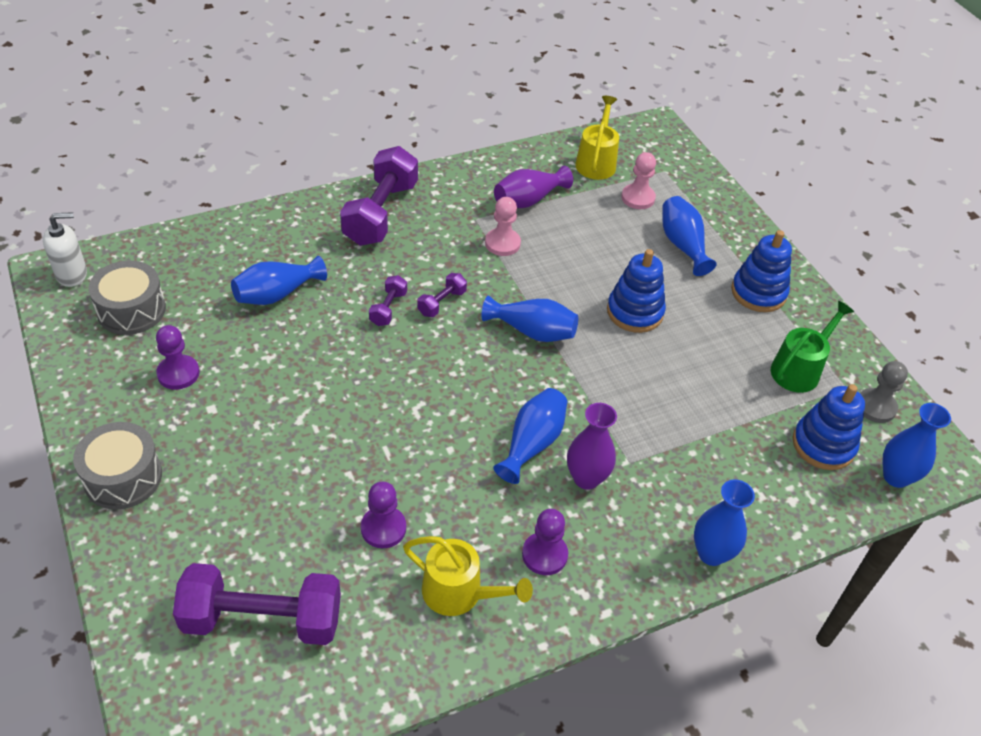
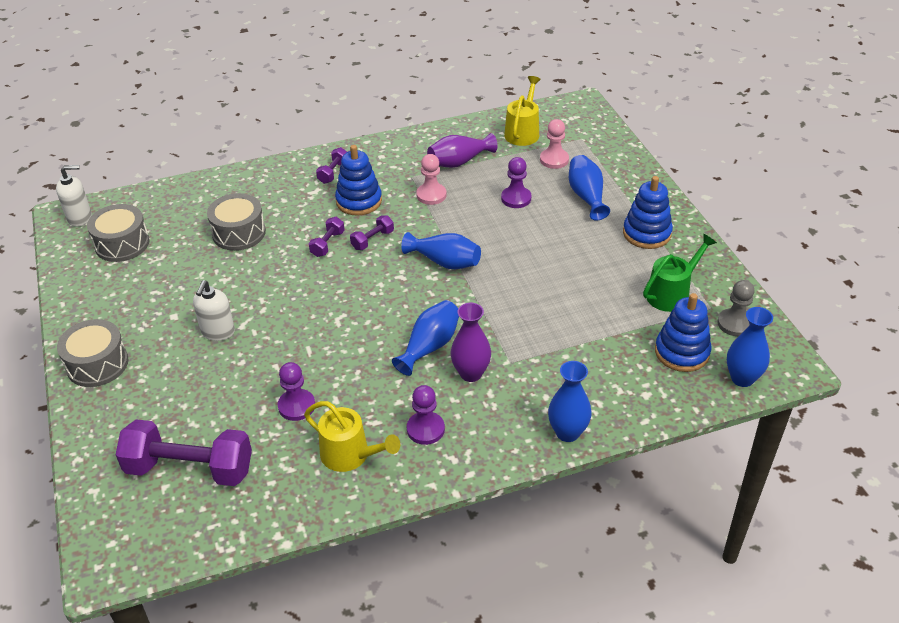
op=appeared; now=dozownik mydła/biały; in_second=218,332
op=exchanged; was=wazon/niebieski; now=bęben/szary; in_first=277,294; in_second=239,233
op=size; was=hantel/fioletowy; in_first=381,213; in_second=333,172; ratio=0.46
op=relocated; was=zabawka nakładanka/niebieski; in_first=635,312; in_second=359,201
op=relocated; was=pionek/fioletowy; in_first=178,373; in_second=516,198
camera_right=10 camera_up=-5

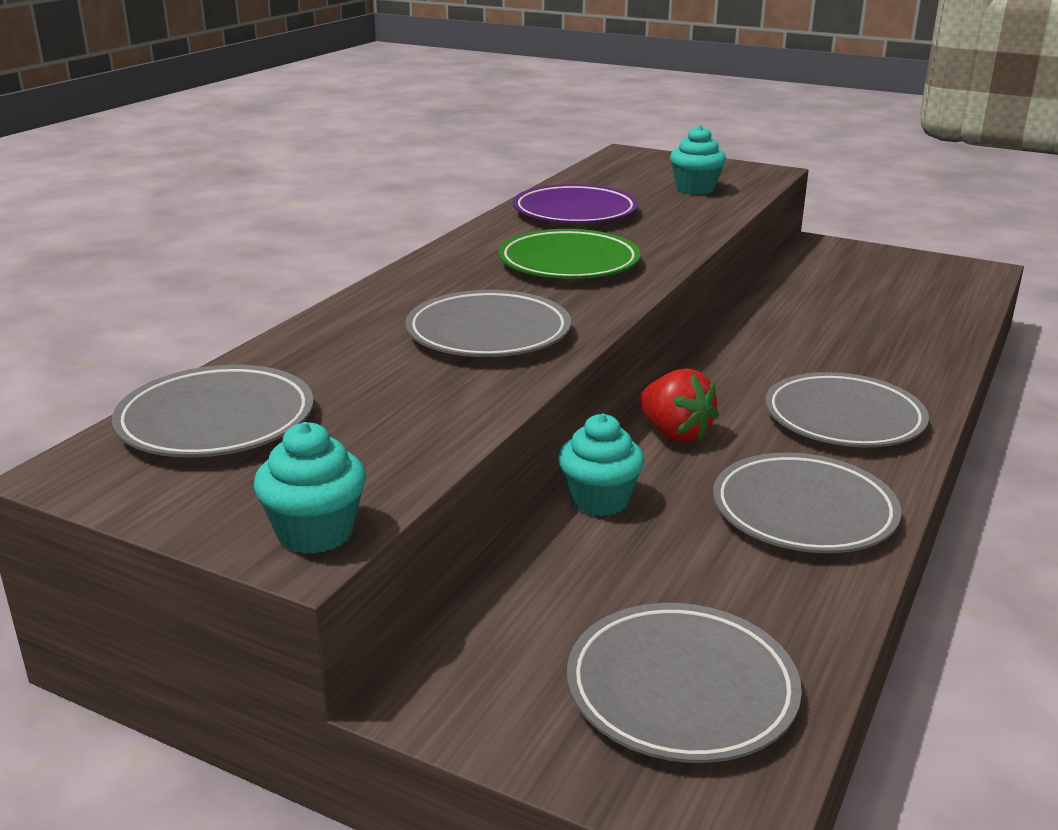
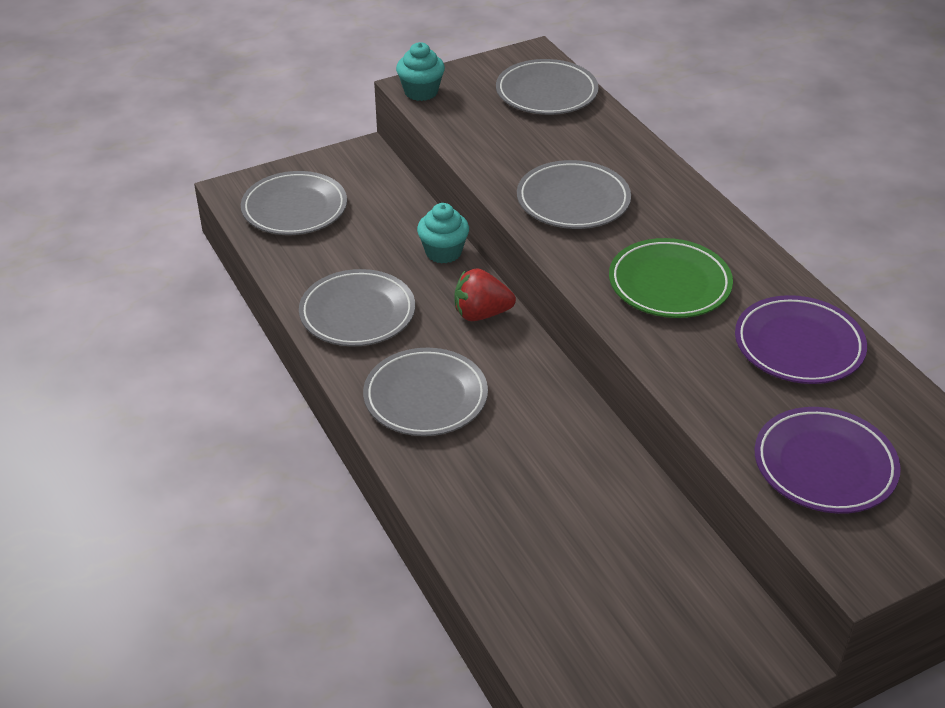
op=exchanged; was=muffinka/turkusowy; now=talerz/fioletowy; in_first=695,189; in_second=824,466
camera_right=125 camera_up=15

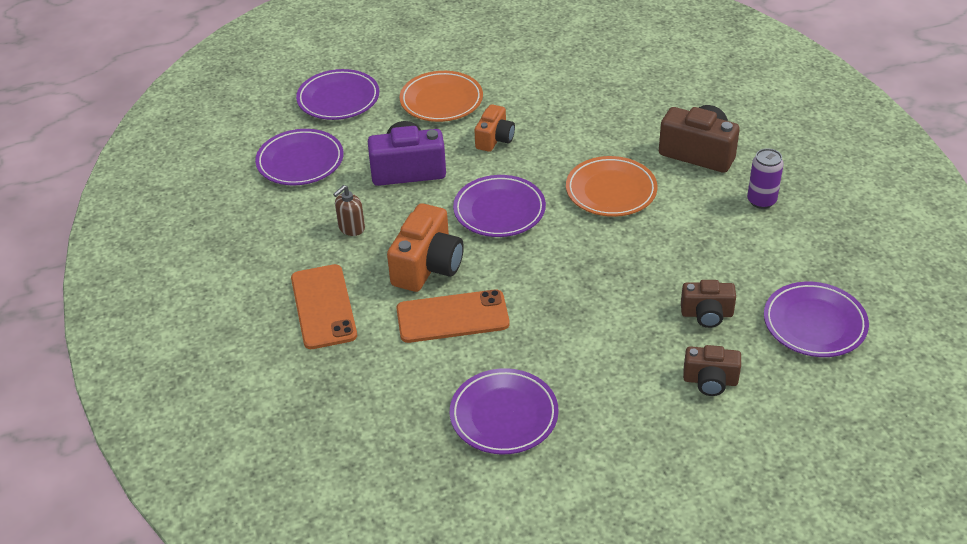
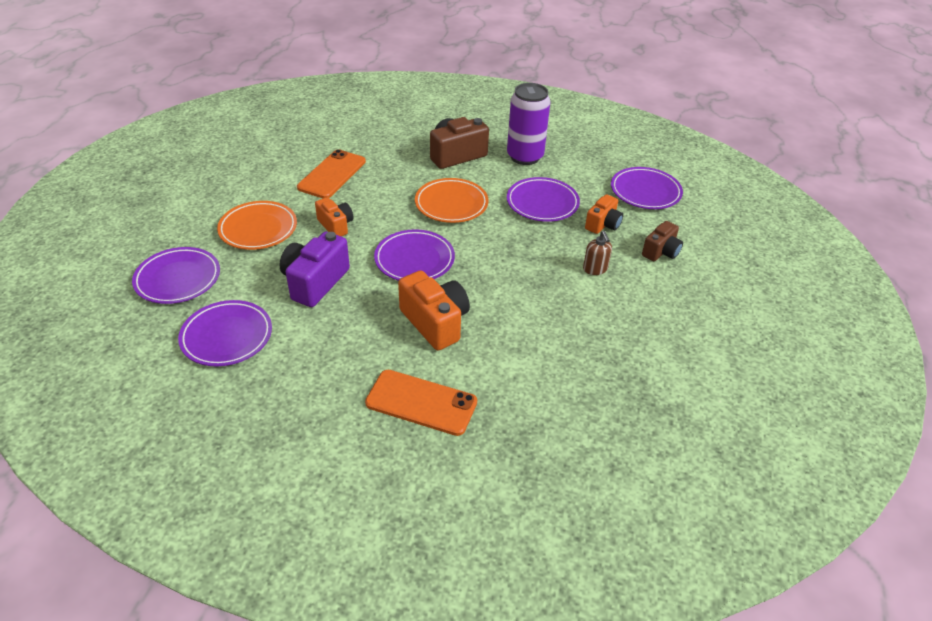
op=relocated; was=telefon/pomarańczowy; in_first=452,317; in_second=332,174
op=size; was=puszka/fioletowy; in_first=761,201; in_second=525,156; ratio=1.72
op=relocated; was=talerz/fioletowy; in_first=504,415; in_second=542,203
op=relocated; was=dozownik mydła/brązowy; in_first=351,228; in_second=595,269
op=colour; was=aparat fotograficzny/brązowy; now=aparat fotograficzny/pomarańczowy; in_first=707,314; in_second=603,224
camera_right=-60 camera_up=0

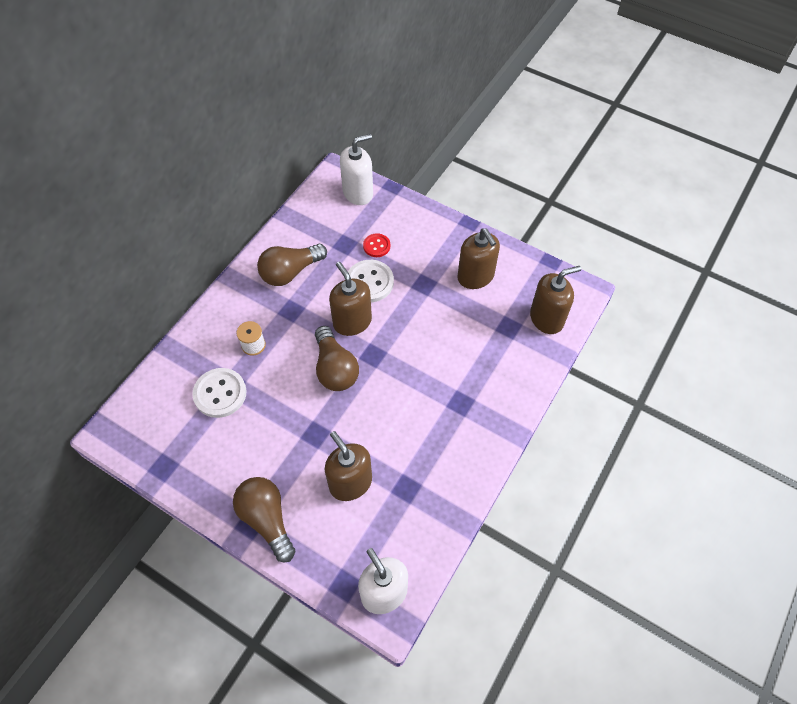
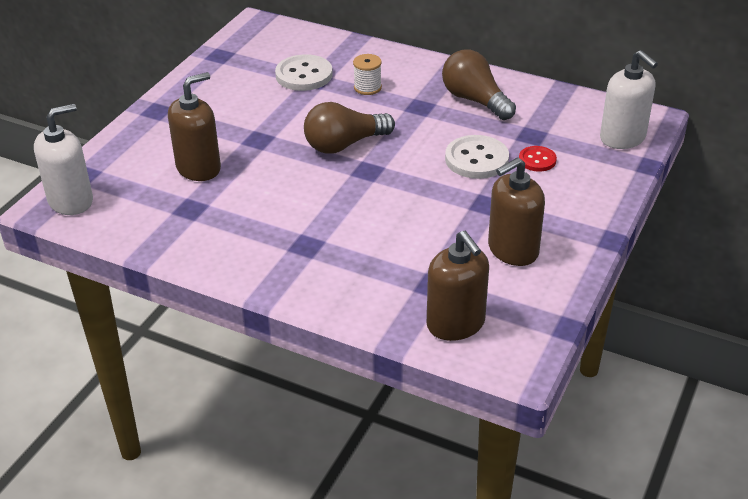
op=missing; was=żarówka/brązowy; in_first=267,519
op=missing; was=dozownik mydła/brązowy; in_first=352,322
camera_right=85 camera_up=-20

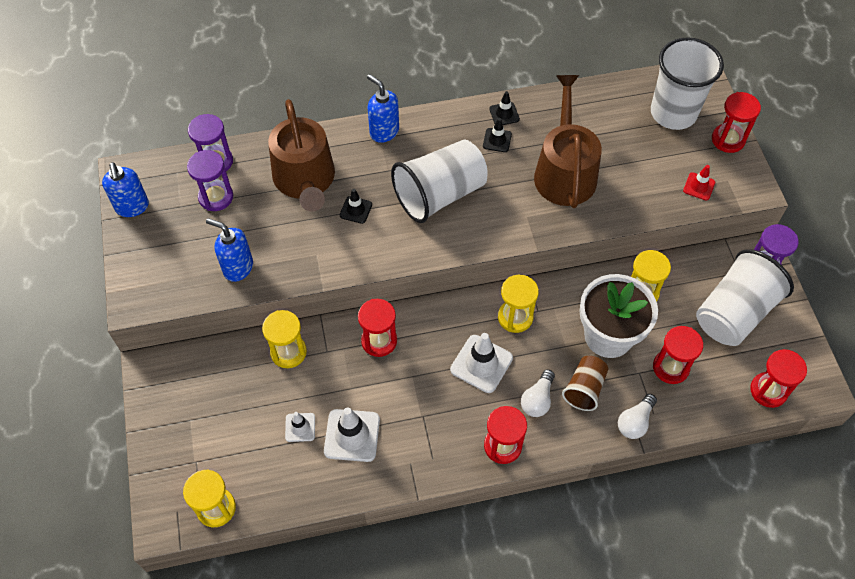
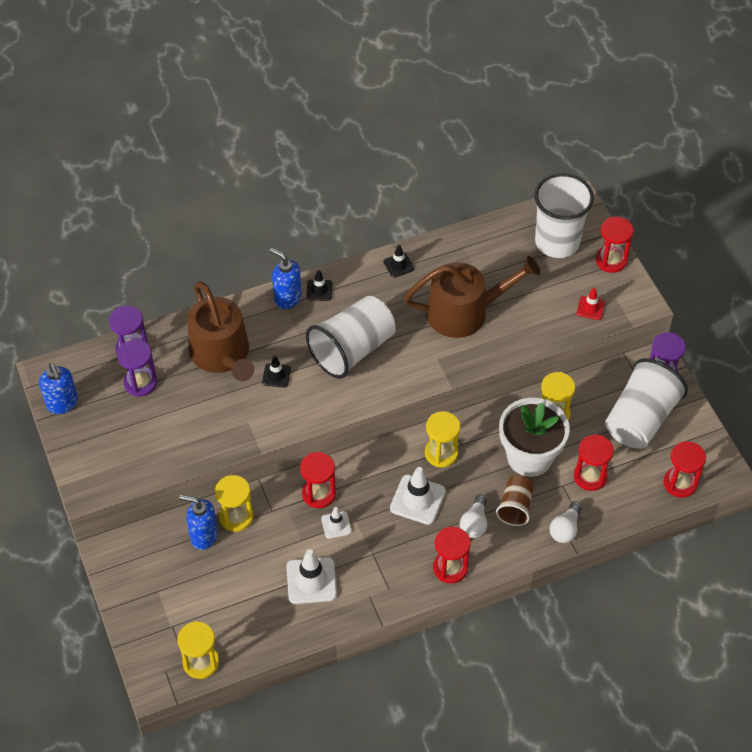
op=relocated; was=dozownik mydła/niebieski; in_first=238,268; in_second=203,536
op=relocated; was=pachołek/czarny; in_first=497,140; in_second=319,290
op=relocated; was=pachołek/biały; in_first=300,427; in_second=336,525
op=spun; was=konewka/brązowy; in_first=564,172; in_second=464,312; clockwise=90
camera_right=-10 camera_up=-5

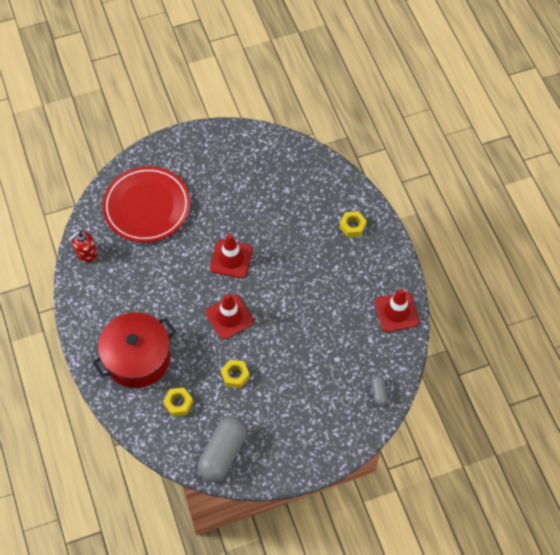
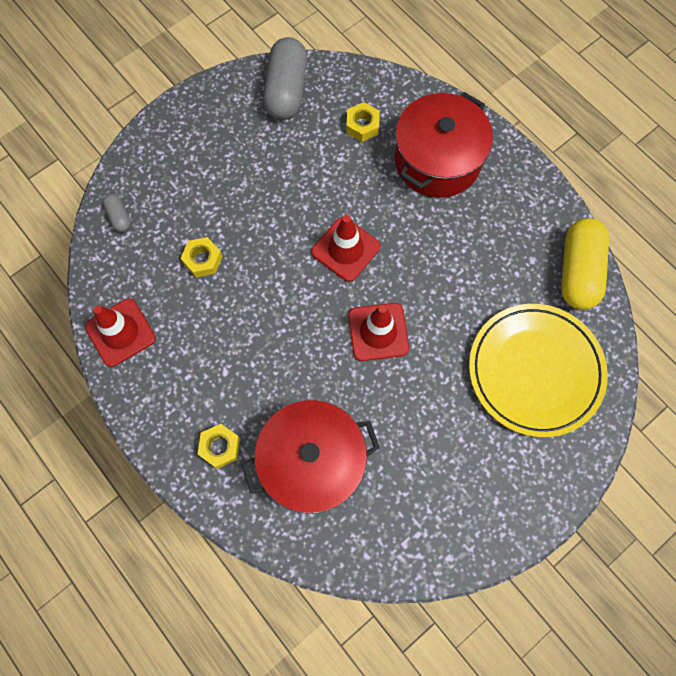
op=relocated; was=nakrętka/żółty; in_first=235,375; in_second=203,260
op=appeared; now=garnek/czerwony; in_second=312,462
op=colour; was=talerz/czerwony; now=talerz/żółty; in_first=147,207; in_second=535,371
op=exchanged; was=dozownik mydła/czerwony; now=kapsułka/żółty; in_first=86,253; in_second=578,271
camera_right=160 camera_up=10

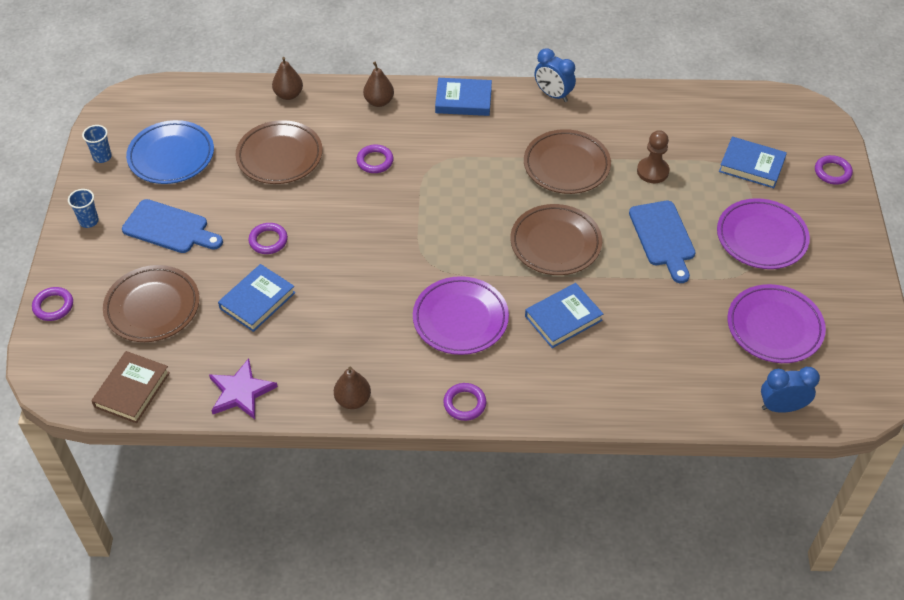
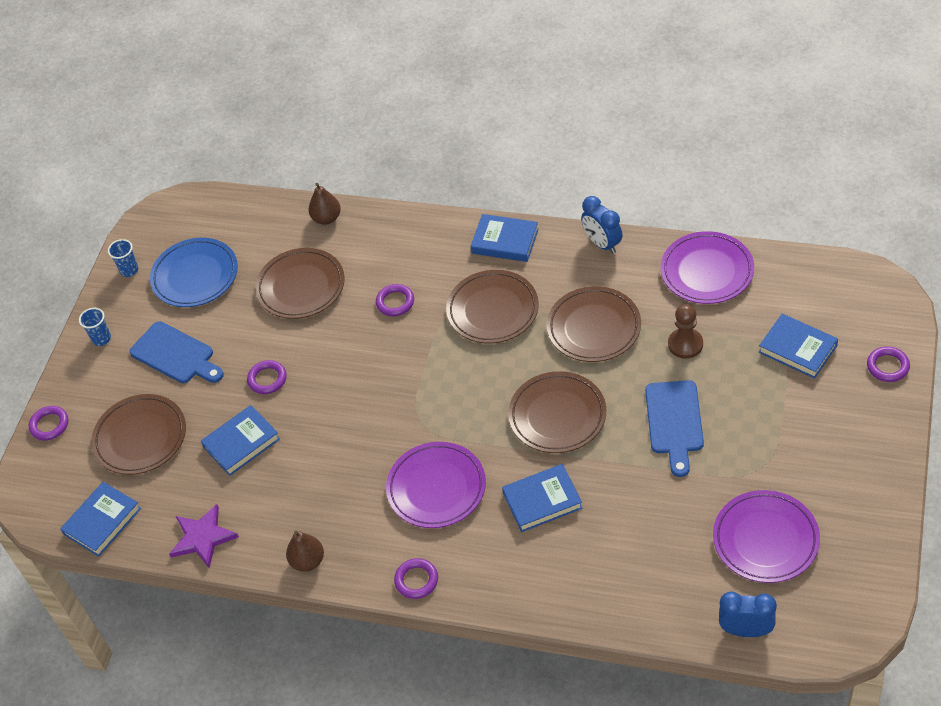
op=colour; was=książka/brązowy; now=książka/niebieski; in_first=132,390; in_second=102,521
op=appeared; now=talerz/brązowy; in_second=493,310
op=relocated; was=talerz/fioletowy; in_first=761,237; in_second=707,271
op=missing; was=gruszka/brązowy; in_first=379,101
camera_right=20 camera_up=0

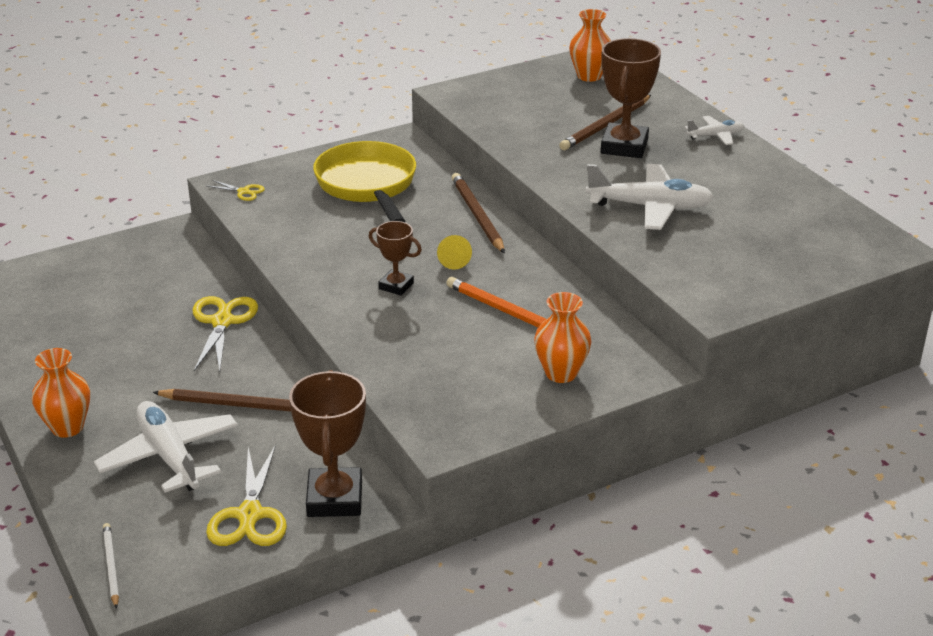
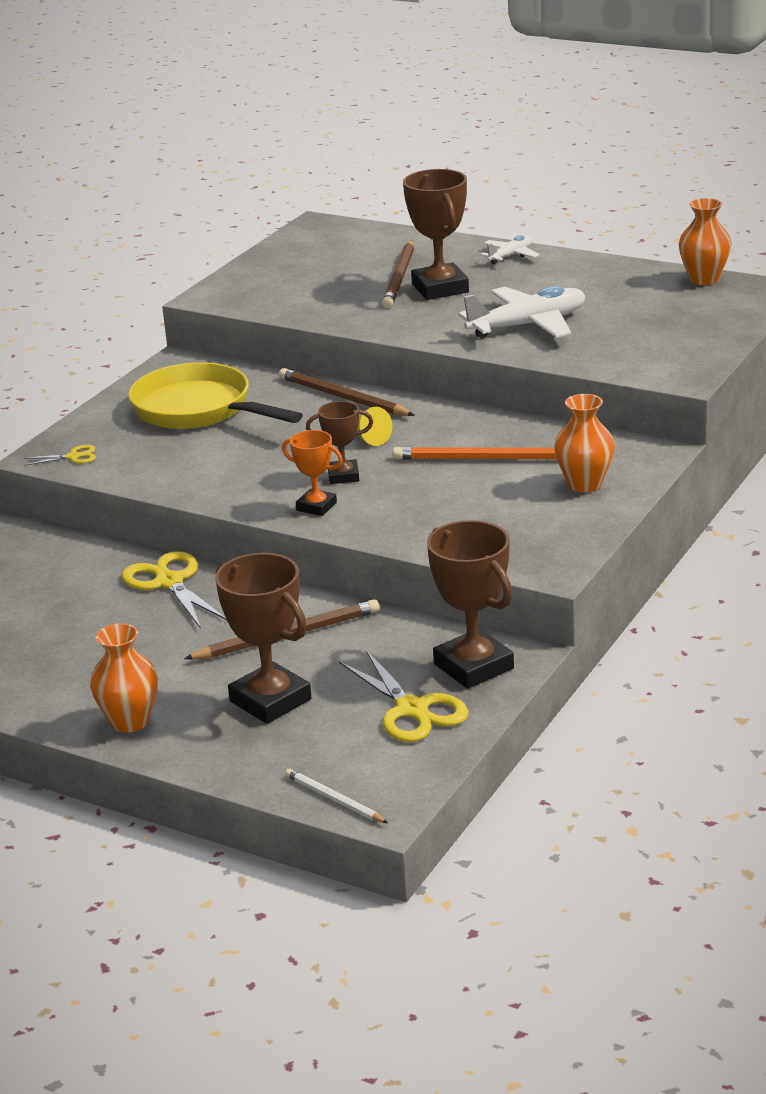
op=exchanged; was=samolot/biały; now=puchar/brązowy; in_first=169,456; in_second=270,700
op=appeared; now=puchar/pomarańczowy; in_second=316,507
op=relocated; was=wazon/pomarańczowy; in_first=589,76; in_second=704,279
camera_right=-30 camera_up=-5

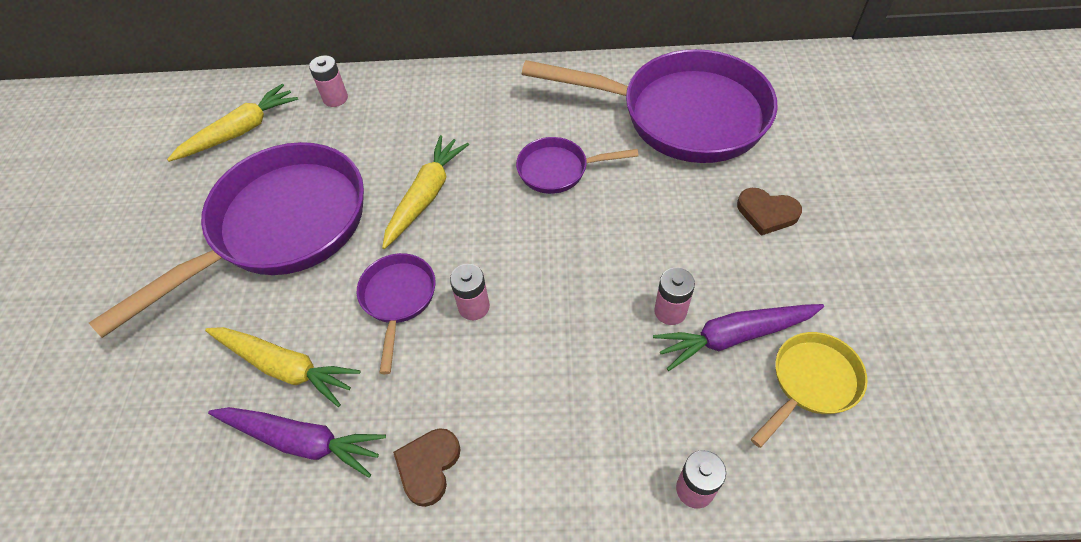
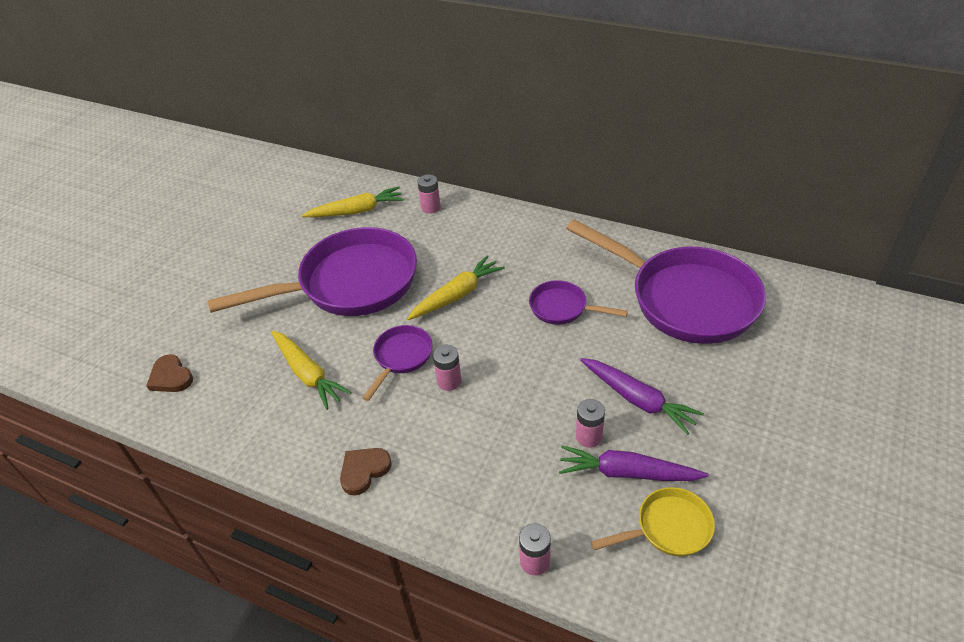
op=relocated; was=serce/brązowy; in_first=767,213; in_second=171,377
op=relocated; was=marchewka/fioletowy; in_first=302,441; in_second=638,400
camera_right=25 camera_up=-10

